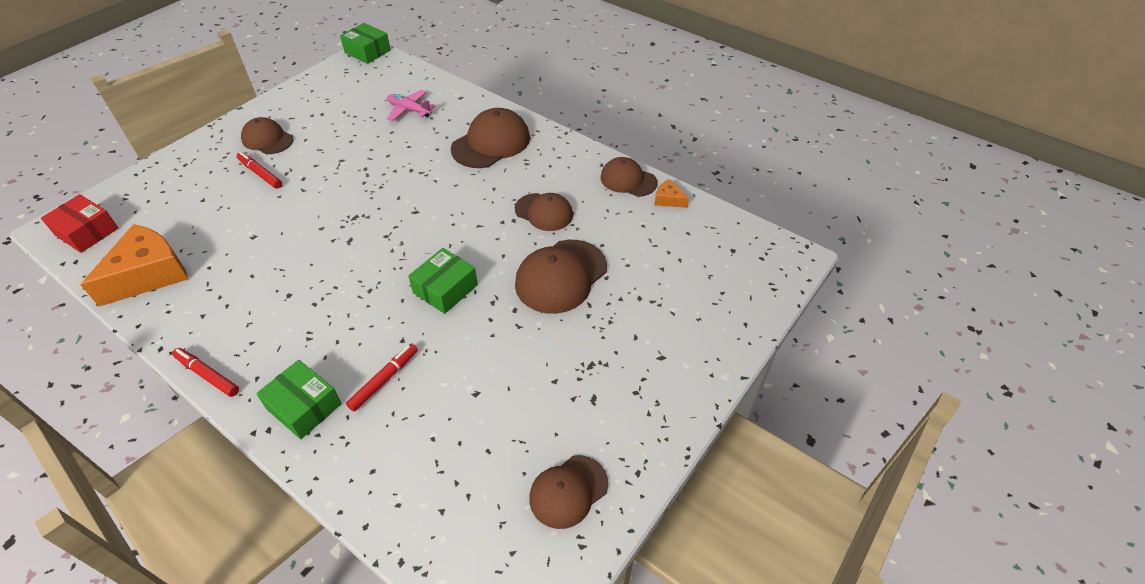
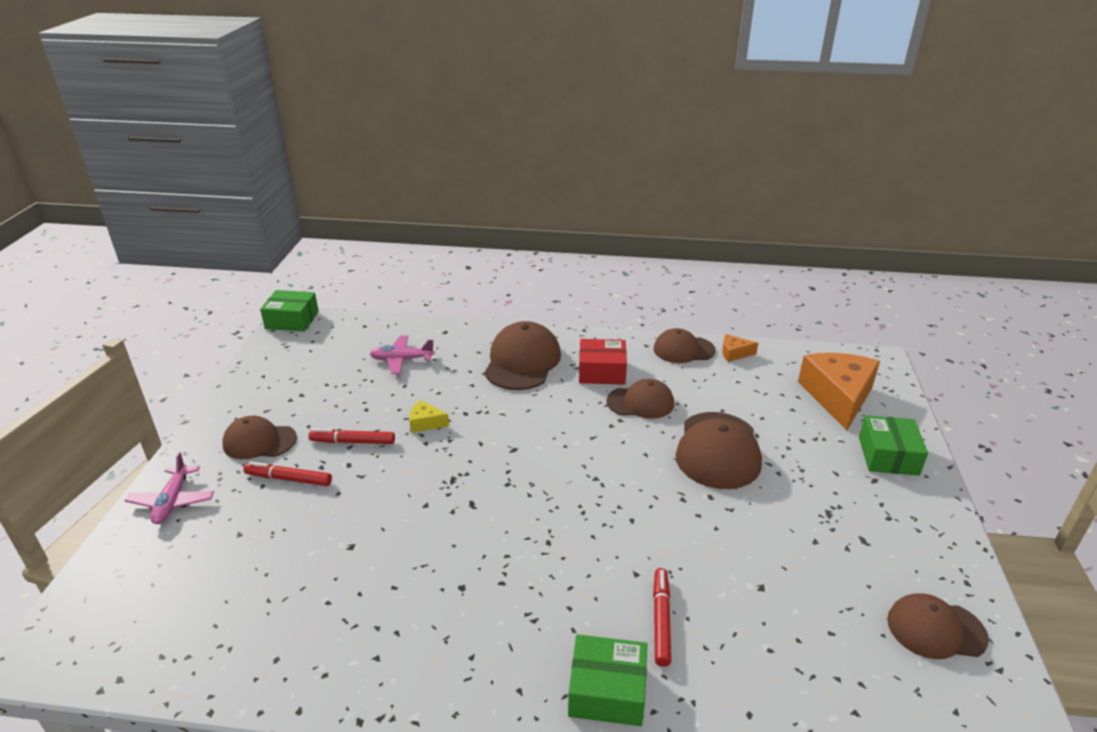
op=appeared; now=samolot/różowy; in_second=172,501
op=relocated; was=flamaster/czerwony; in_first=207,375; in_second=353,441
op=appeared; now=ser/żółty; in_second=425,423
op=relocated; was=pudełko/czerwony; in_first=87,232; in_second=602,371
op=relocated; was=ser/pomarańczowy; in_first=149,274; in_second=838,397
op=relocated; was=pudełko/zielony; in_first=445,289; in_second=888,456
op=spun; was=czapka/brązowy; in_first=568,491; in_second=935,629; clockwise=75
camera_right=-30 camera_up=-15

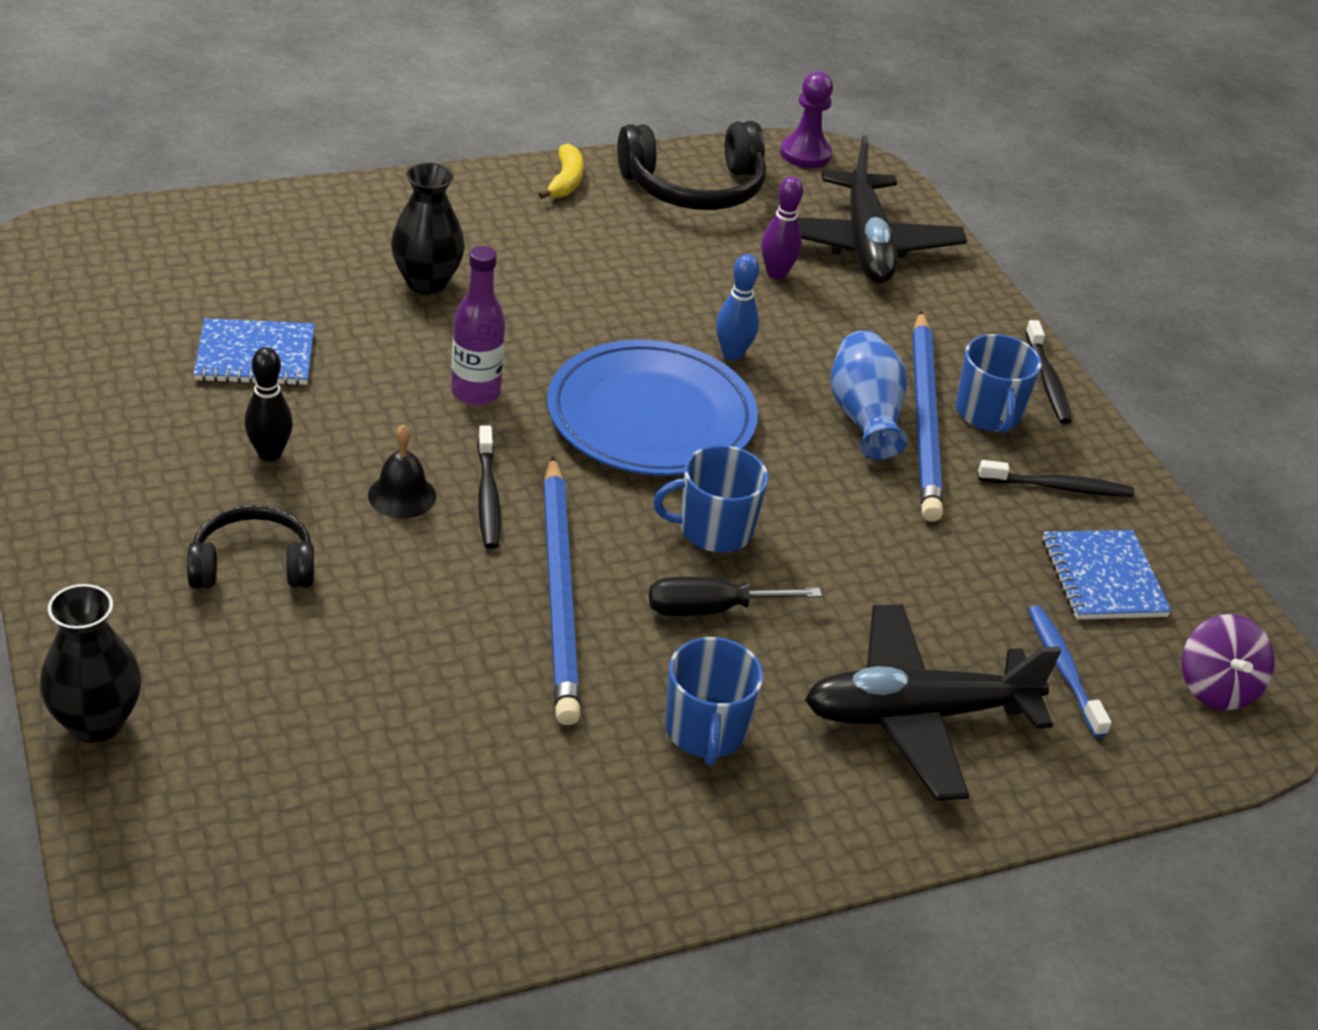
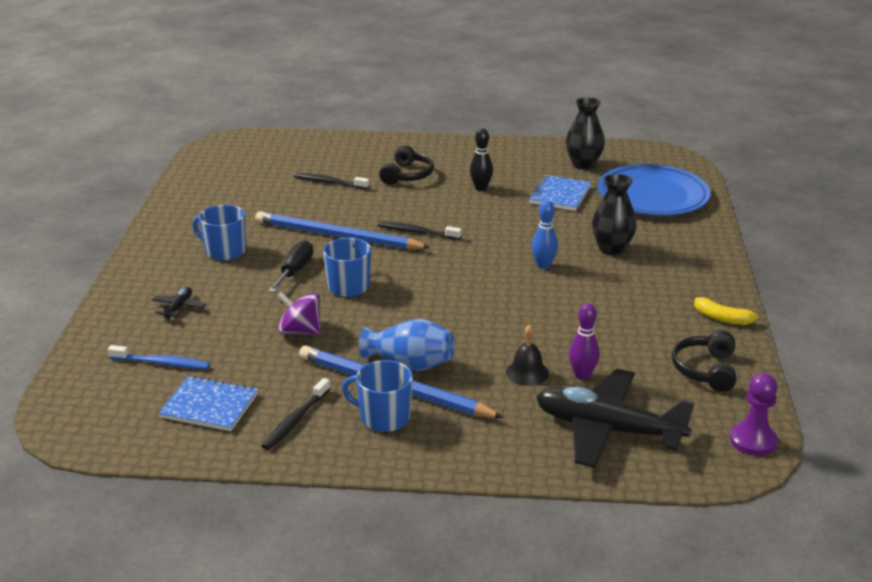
op=size; was=samolot/czarny; in_first=918,715; in_second=178,307; ratio=0.41
op=relocated; was=bączek/fioletowy; in_first=1216,687; in_second=300,331
op=relocated; was=szczoteczka do zębów/czarny; in_first=1047,380; in_second=329,182
op=relocated; was=dzwonek/czarny; in_first=402,495; in_second=527,373
op=relocated; was=kręgiel/niebieski; in_first=732,354; in_second=543,265
op=relocated; was=wazon/czarny; in_first=96,722; in_second=583,164
op=relocated; was=talerz/niebieski; in_first=651,417; in_second=652,196
op=size; was=słuchawki/czarny; in_first=694,188; in_second=705,370; ratio=0.65
op=missing; was=butelka/fioletowy; in_first=476,392
camera_right=120 camera_up=-10

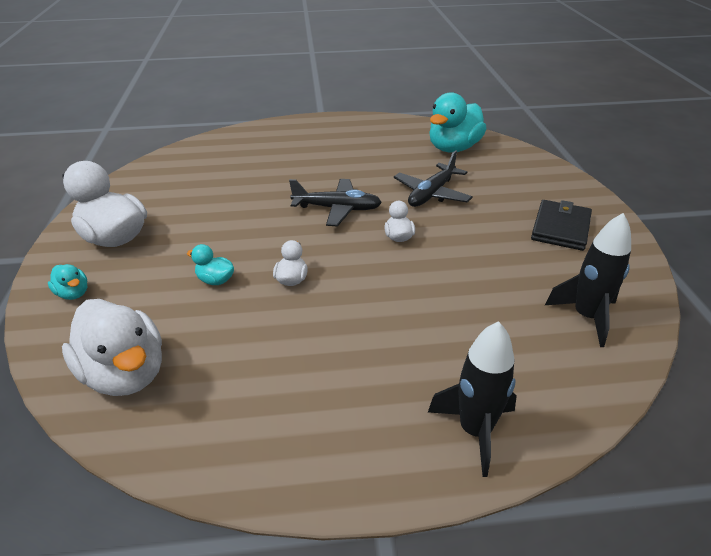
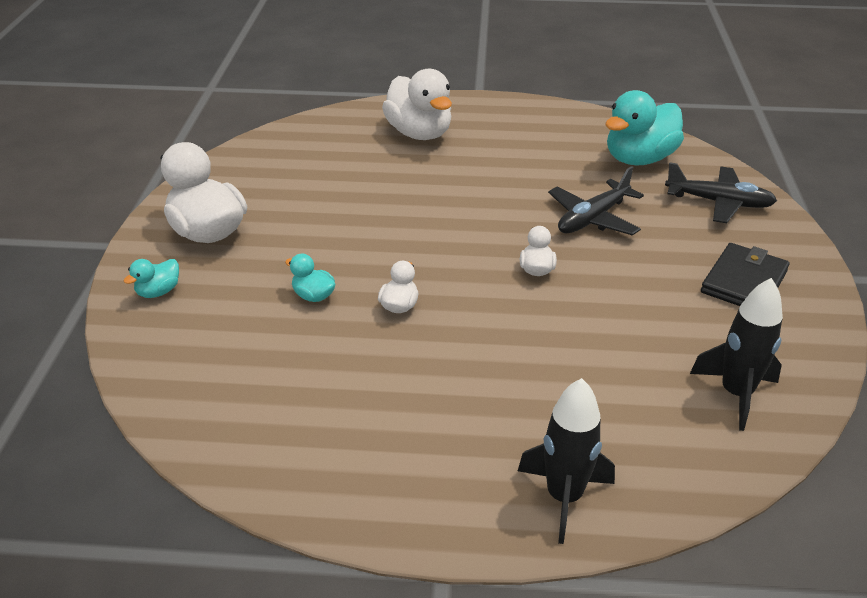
op=spun; was=kaczka/turkusowy; in_first=73,293; in_second=158,292; clockwise=75
op=relocated; was=kaczka/biały; in_first=126,374; in_second=419,133
op=relocated; was=samolot/czarny; in_first=337,209; in_second=719,203
camera_right=10 camera_up=0

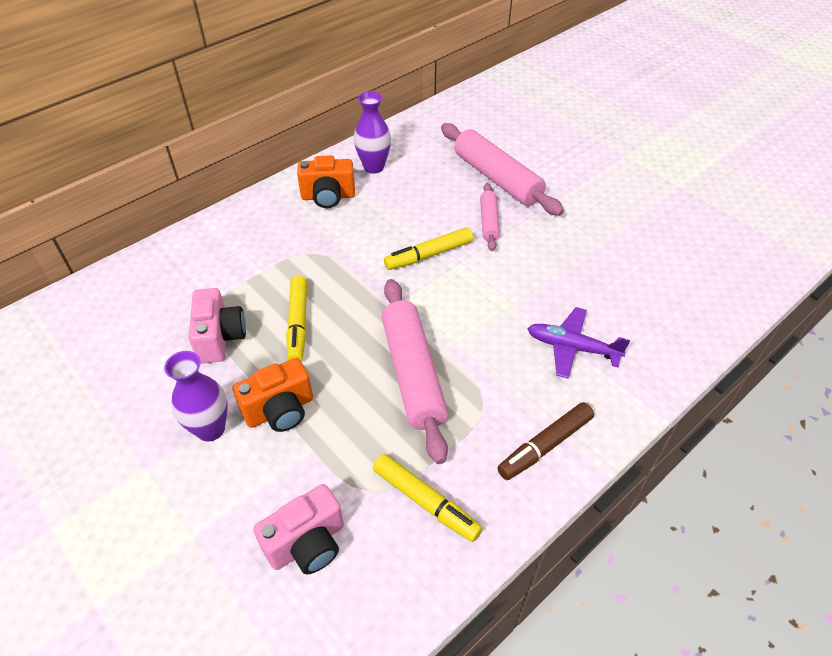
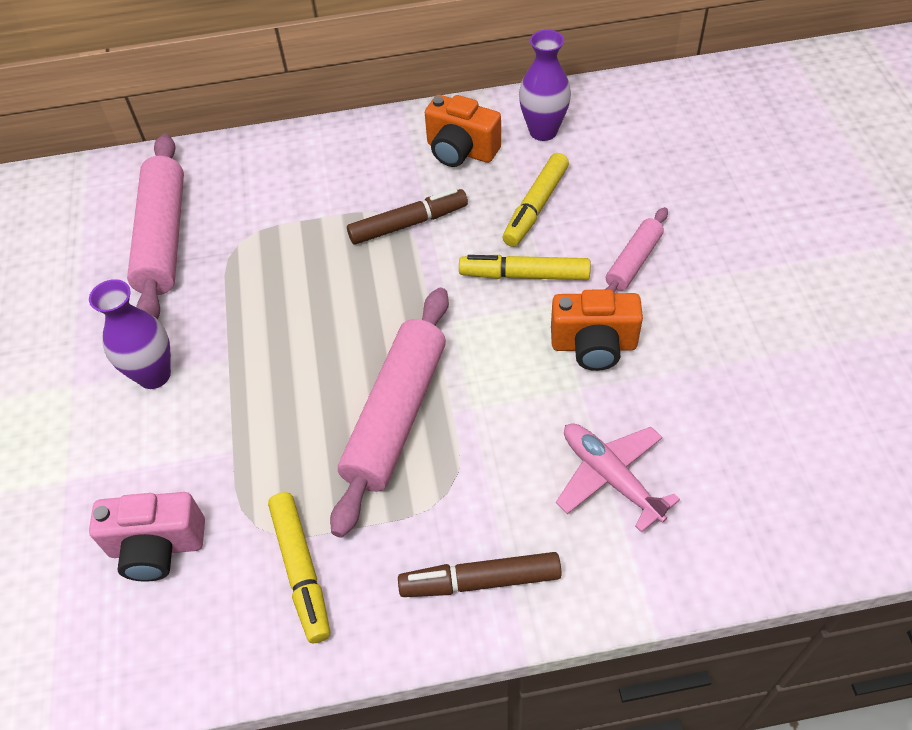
op=relocated; was=wałek do ciasta/różowy; in_first=497,178; in_second=163,238
op=appeared; now=flamaster/brązowy; in_second=408,224
op=relocated; was=flamaster/żółty; in_first=298,324; in_second=536,206
op=relocated; was=aparat fotograficzny/pomarańczowy; in_first=280,410; in_second=594,345
op=colour; was=samolot/fioletowy; now=samolot/różowy; in_first=571,347; in_second=610,477
op=missing; was=aparat fotograficzny/różowy; in_first=220,338
camera_right=35 camera_up=5

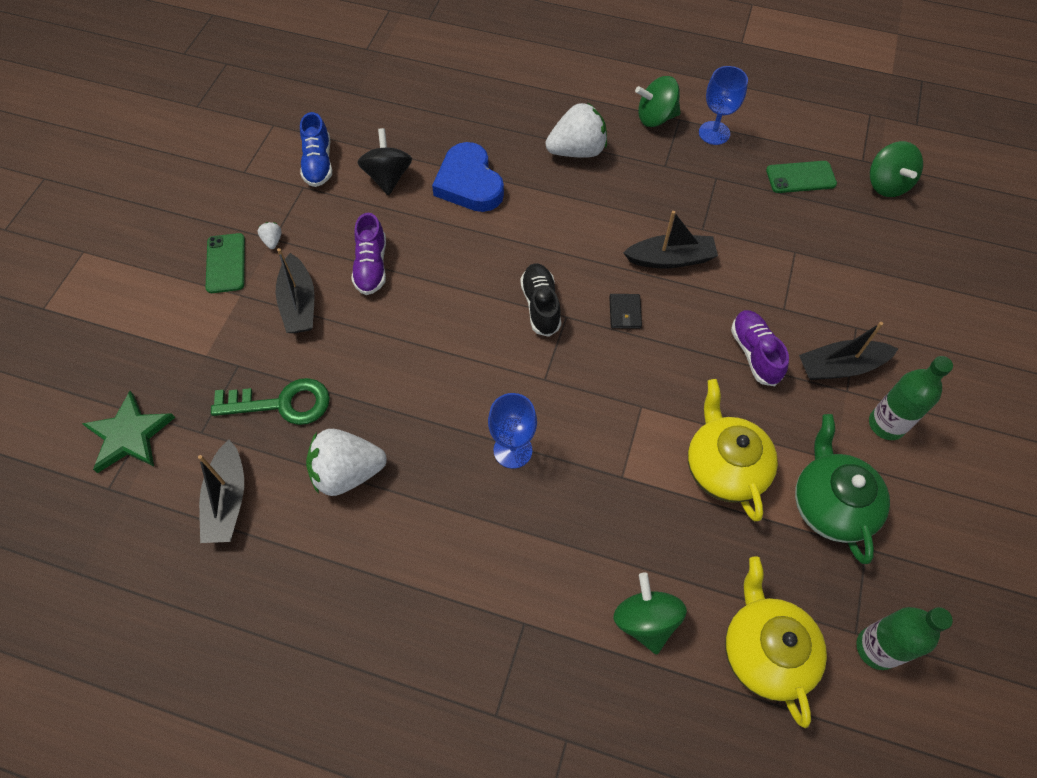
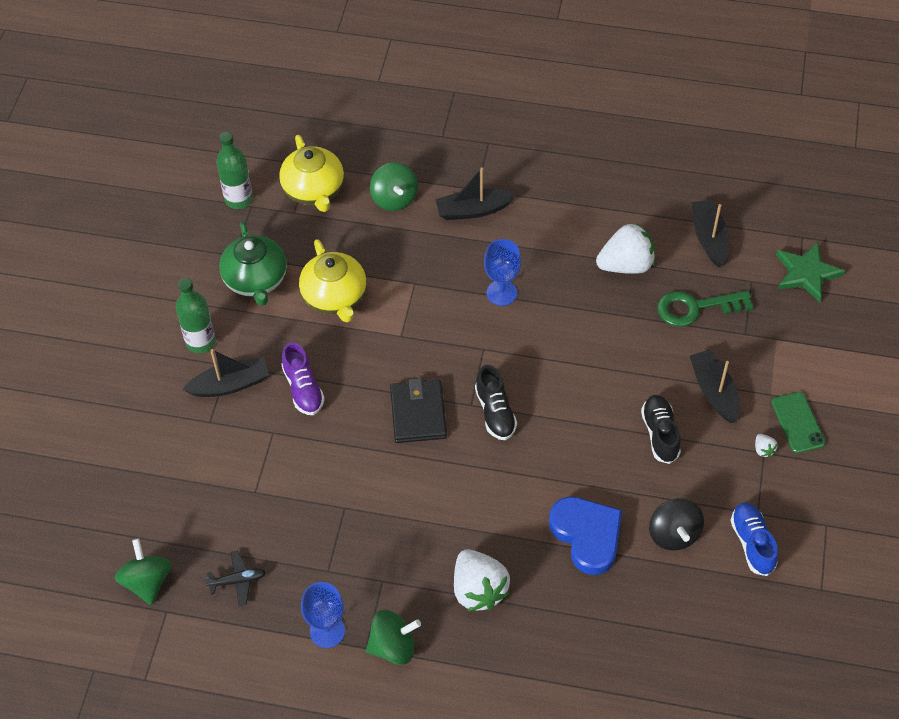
op=exchanged; was=telefon/zielony; now=samolot/czarny; in_first=800,177; in_second=238,581
op=size; was=portfel/czarny; in_first=625,312; in_second=418,413; ratio=1.86
op=relocated; was=łódka/czarny; in_first=670,259; in_second=473,210
op=spun; was=truskawka/biały; in_first=577,151; in_second=478,590; clockwise=-90
op=colour; was=but/fioletowy; now=but/czarny; in_first=371,266; in_second=660,434
camera_right=175 camera_up=-5

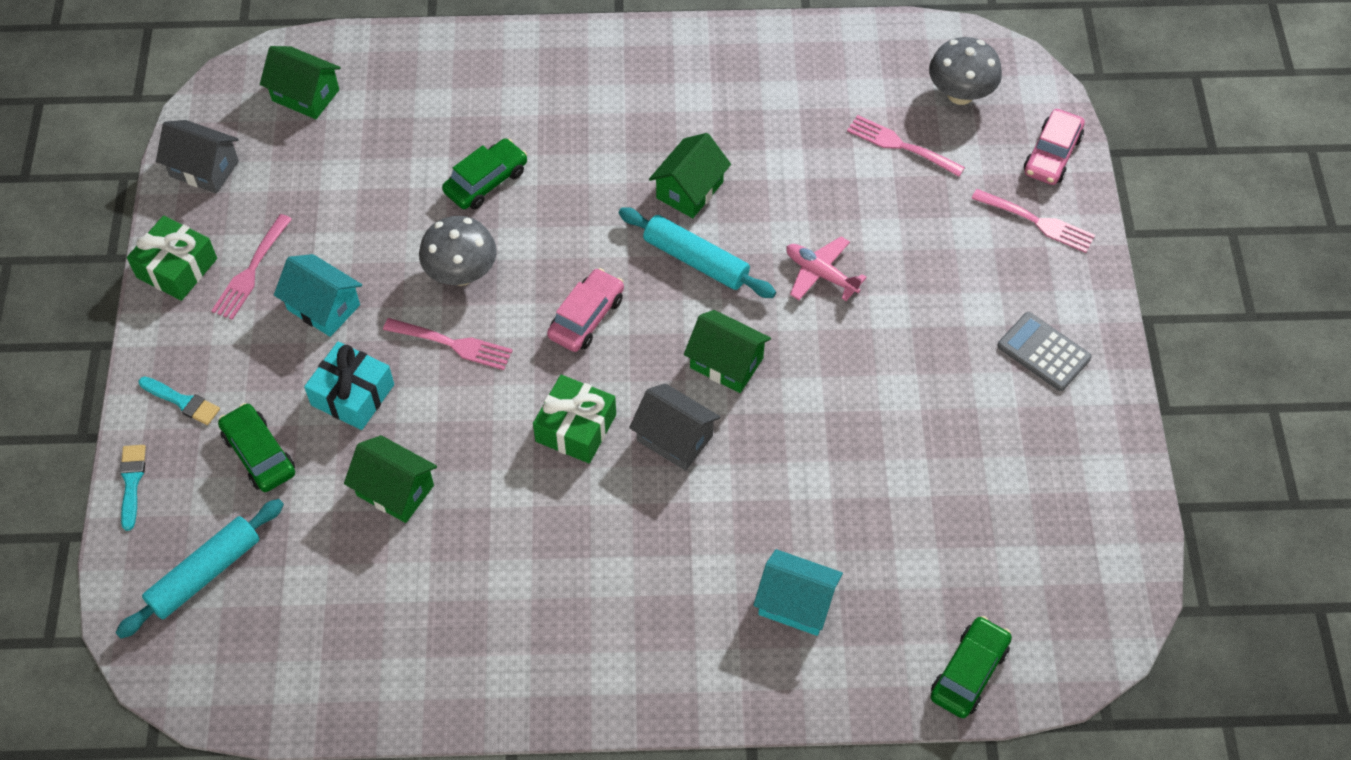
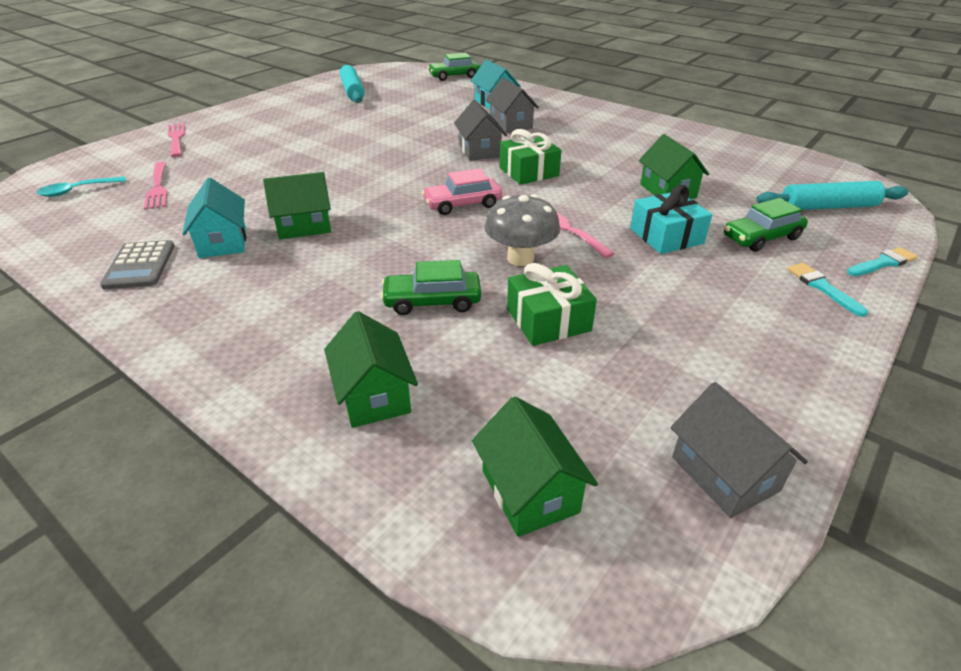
op=exchanged; was=grzyb/szary; now=łyżka/turkusowy; in_first=960,94; in_second=77,191
op=relocated; was=kalkulator/szary; in_first=1043,352; in_second=139,265
op=relocated; was=domek/turkusowy; in_first=323,307; in_second=223,242
op=relocated; was=domek/zielony; in_first=726,363; in_second=374,395
op=relocated; was=wałek do ciasta/turkusowy; in_first=696,260; in_second=352,91
op=appeared; now=domek/szary; in_second=511,124
op=relocated; was=prezent/zielony; in_first=177,268; in_second=548,320
op=spun; was=samochód/zielony; in_first=259,454; in_second=761,237; clockwise=60
op=spun; was=pędzel/turkusowy; in_first=132,482; in_second=883,263; clockwise=-150
op=missing; was=widelec/różowy; in_first=251,270
op=missing; was=samolot/różowy; in_first=821,274
op=missing; was=samochód/różowy; in_first=1052,155
camera_right=-140 camera_up=-20

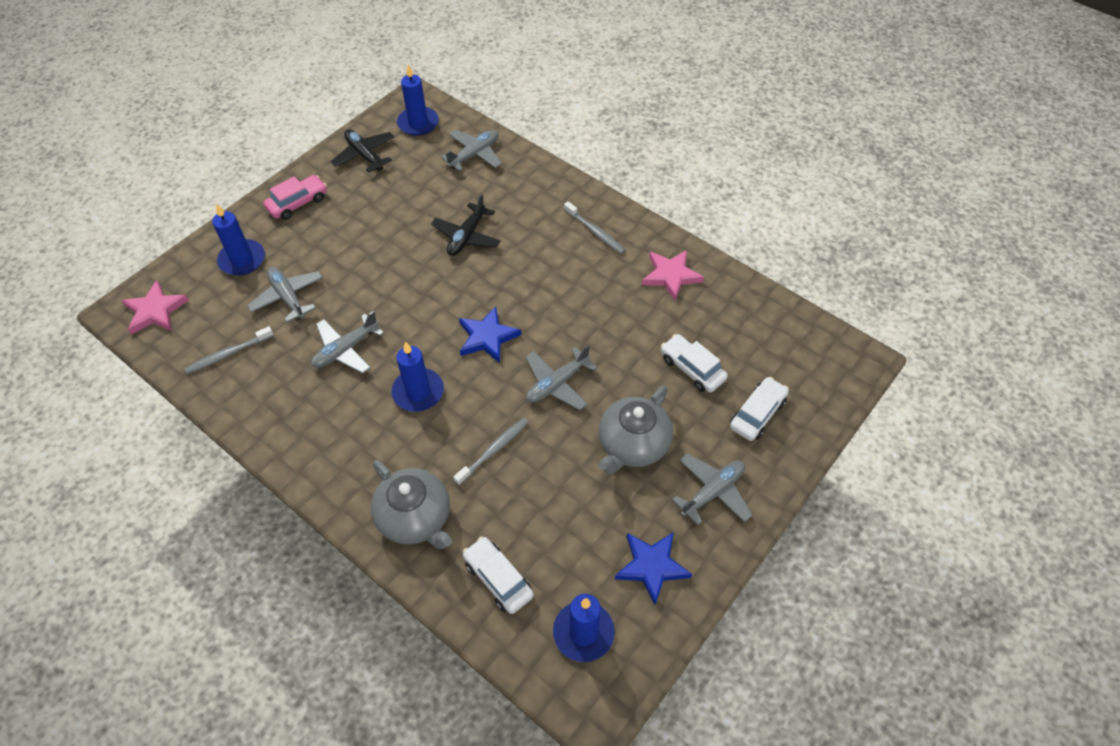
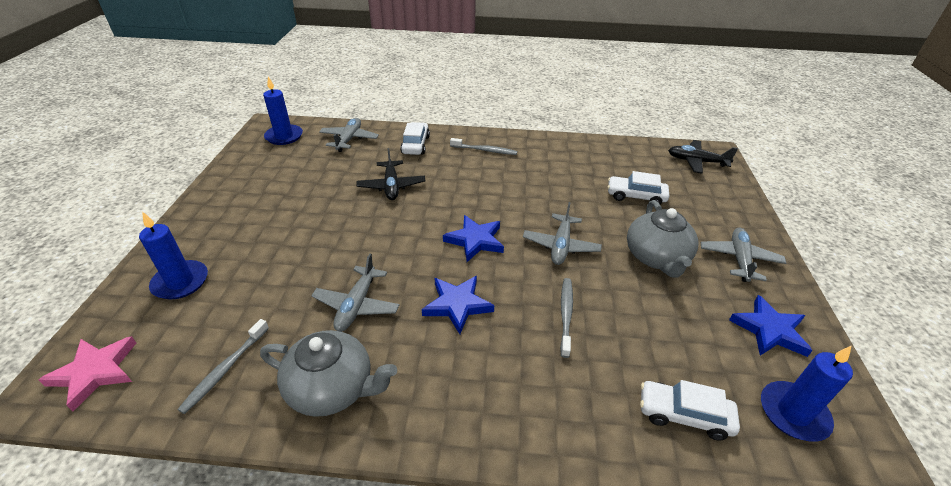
op=relocated; was=imbryk/szary; in_first=415,518; in_second=332,388
op=relocated; was=samochód/biały; in_first=757,414; in_second=415,145
op=exchanged; was=świeca/niebieski; now=gwiazda/niebieski; in_first=418,392; in_second=457,305
op=relocated; was=samolot/czarny; in_first=364,155; in_second=696,161
op=missing; was=samolot/szary; in_first=288,297
op=missing; was=samochód/różowy; in_first=298,203
op=missing; was=gwiazda/różowy; in_first=670,276
camera_right=-35 camera_up=-15

